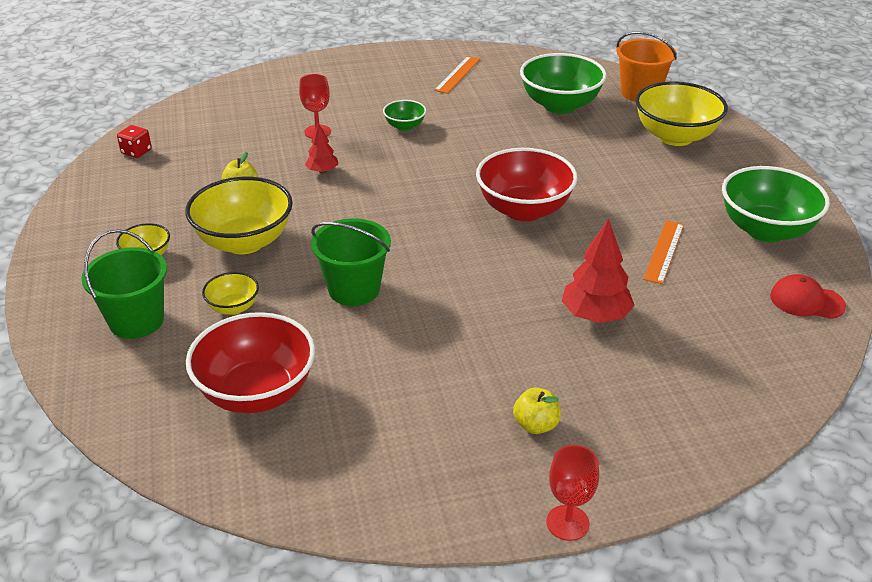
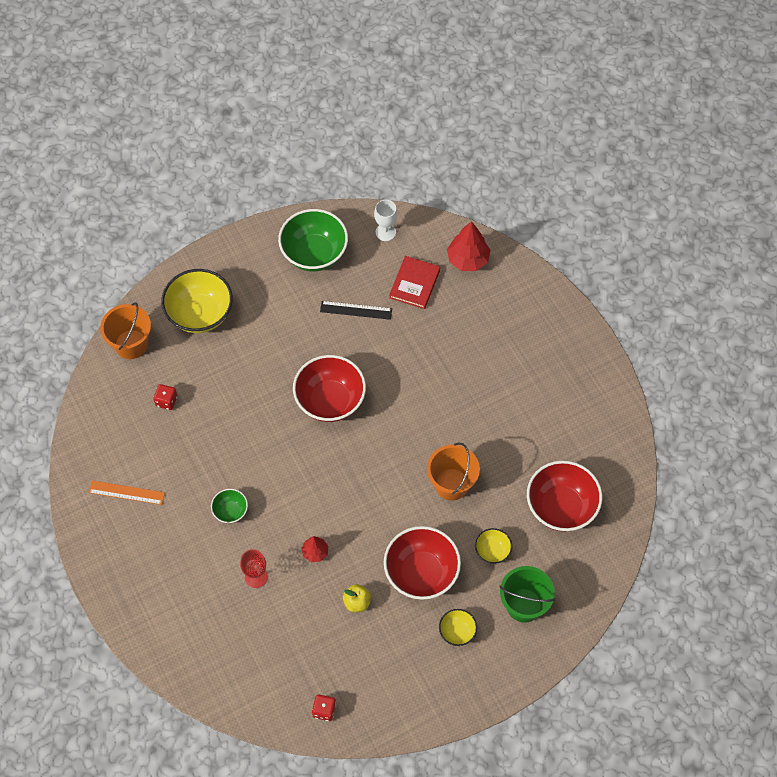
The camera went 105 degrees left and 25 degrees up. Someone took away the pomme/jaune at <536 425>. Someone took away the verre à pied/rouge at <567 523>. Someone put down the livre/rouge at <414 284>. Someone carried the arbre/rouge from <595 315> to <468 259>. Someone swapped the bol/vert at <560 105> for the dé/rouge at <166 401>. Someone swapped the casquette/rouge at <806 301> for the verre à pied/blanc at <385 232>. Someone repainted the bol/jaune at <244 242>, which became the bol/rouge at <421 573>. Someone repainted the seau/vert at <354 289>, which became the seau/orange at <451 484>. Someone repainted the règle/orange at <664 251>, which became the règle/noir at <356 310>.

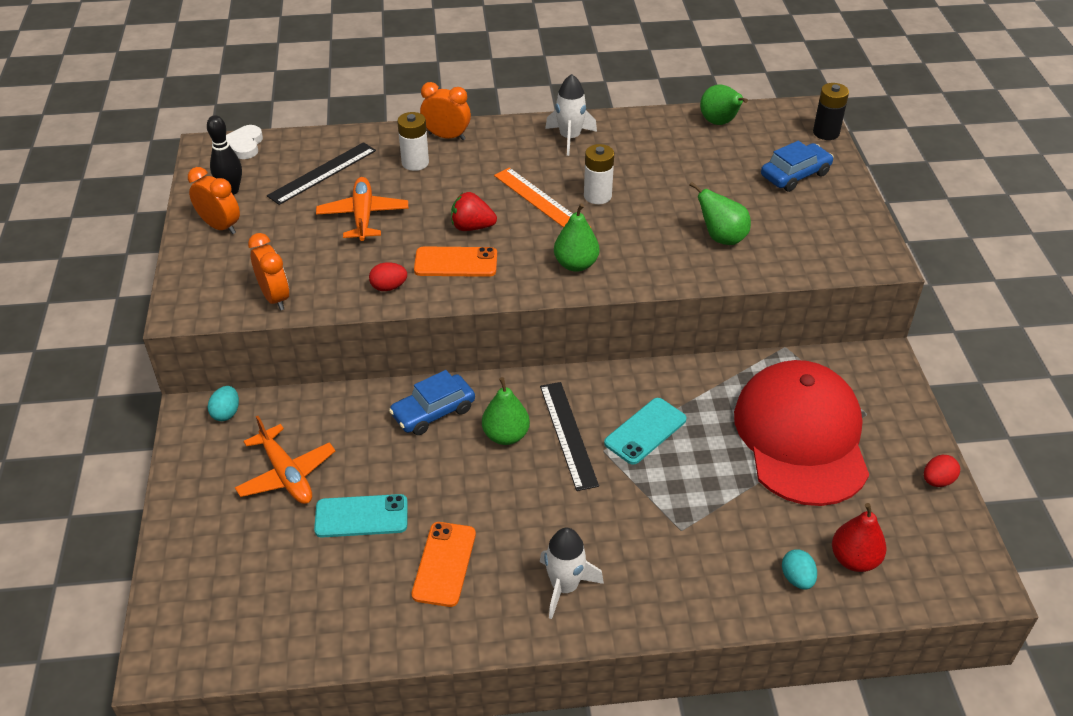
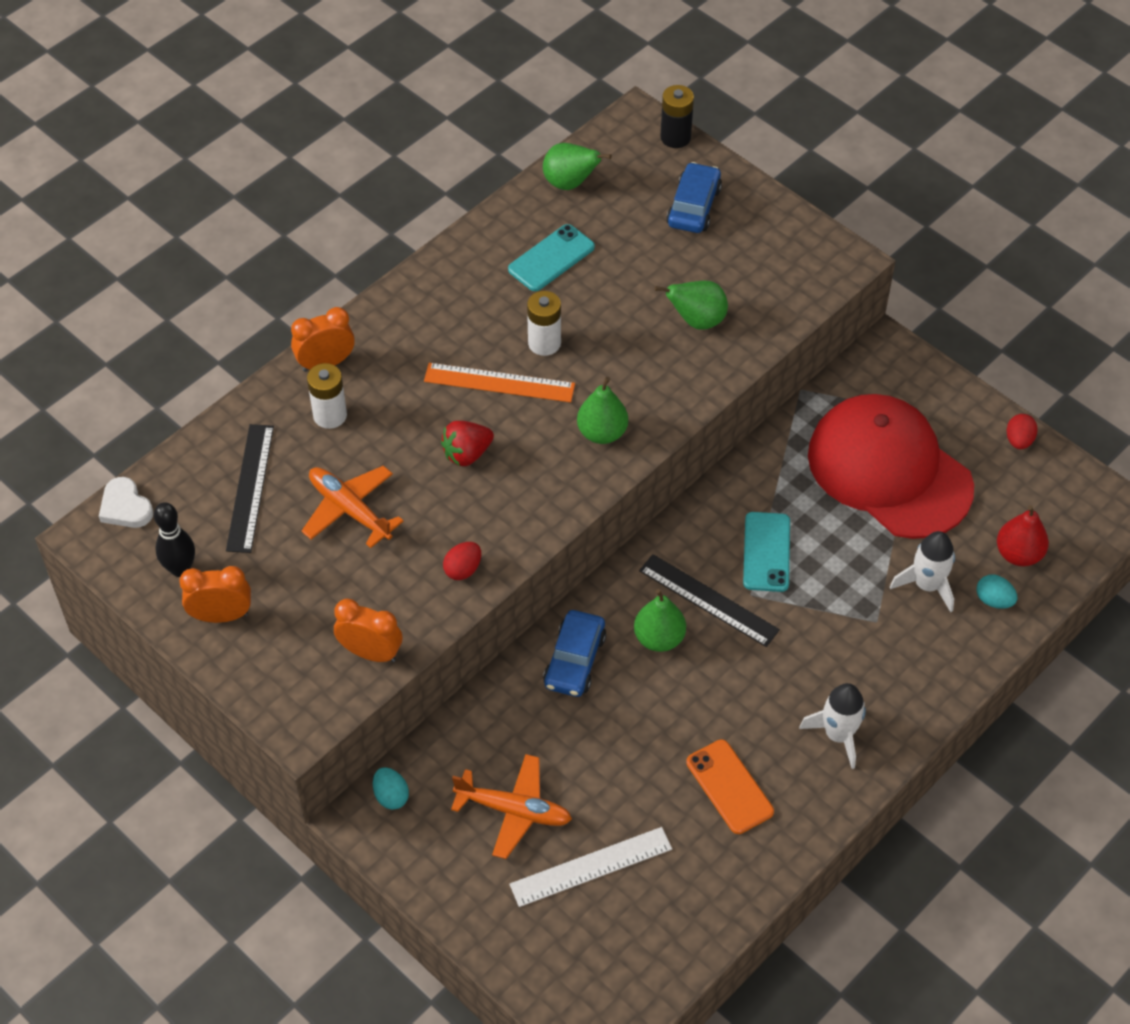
The camera went 40 degrees left and 10 degrees up. Someone took away the téléphone/orange at <456 262>. Someone put down the règle/blanc at <591 866>. Someone carried the téléphone/turquoise from <361 516> to <551 258>. Someone carried the fusée/blanc from <570 138> to <927 585>.

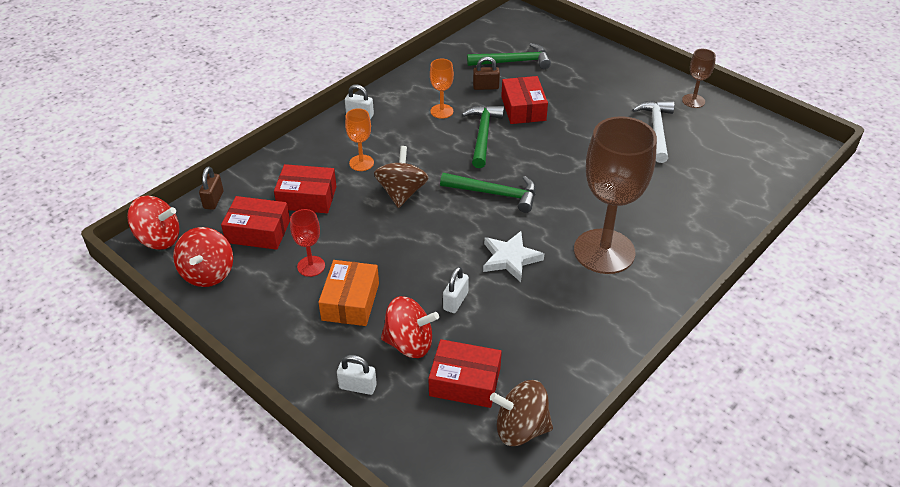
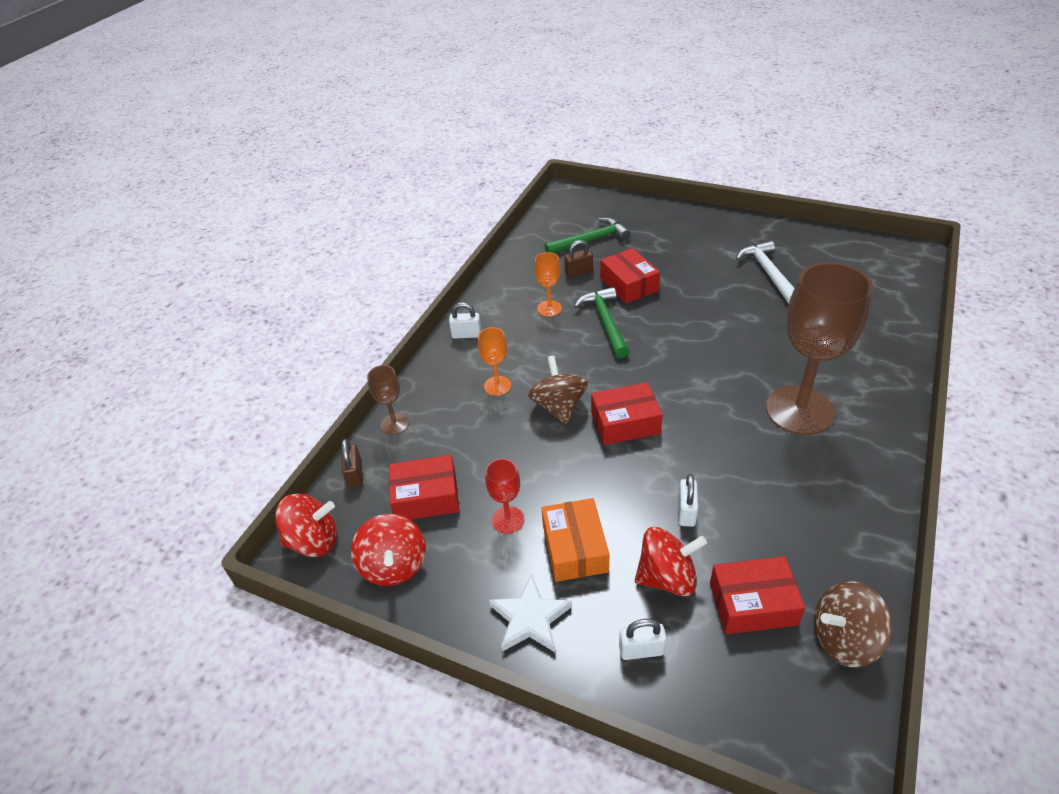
The camera went 15 degrees left and 0 degrees up. Someone took away the marteau/vert at <495 194>. Someone carried the boîte/rouge from <307 198> to <625 423>. Someone carried the étoile/blanc from <510 258> to <530 618>. Someone carried the verre à pied/marron from <693 101> to <394 424>.

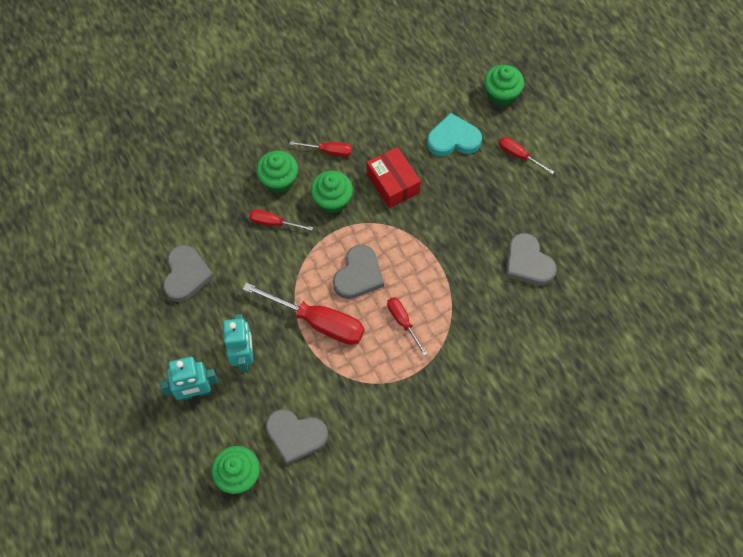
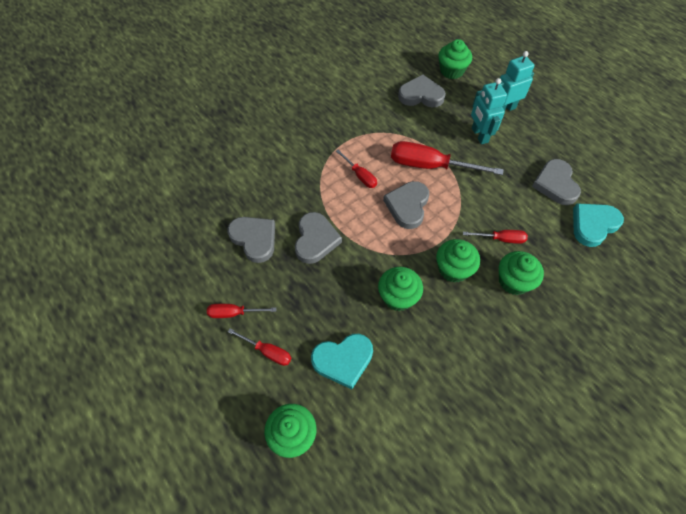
The camera went 170 degrees right and 5 degrees down. Someone put down the cœur/gris at <315 240>. Someone put down the cœur/turquoise at <593 225>. Someone carried the tournevis/rouge from <328 151> to <234 313>. Someone swapped the boîte/rouge at <393 183> for the muffin/vert at <398 297>.

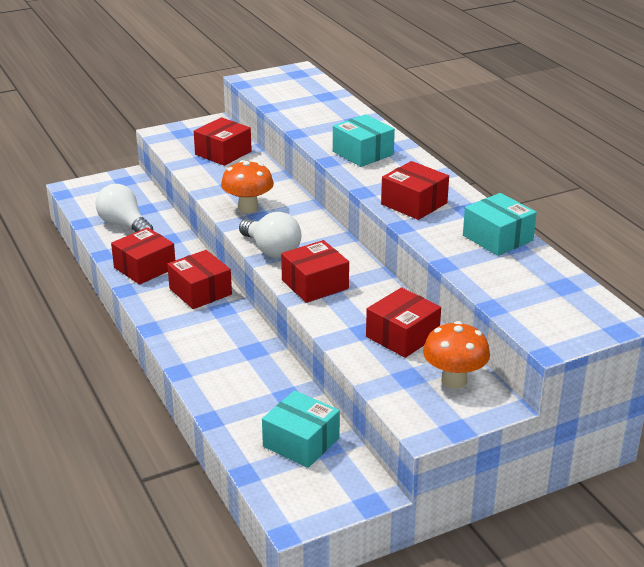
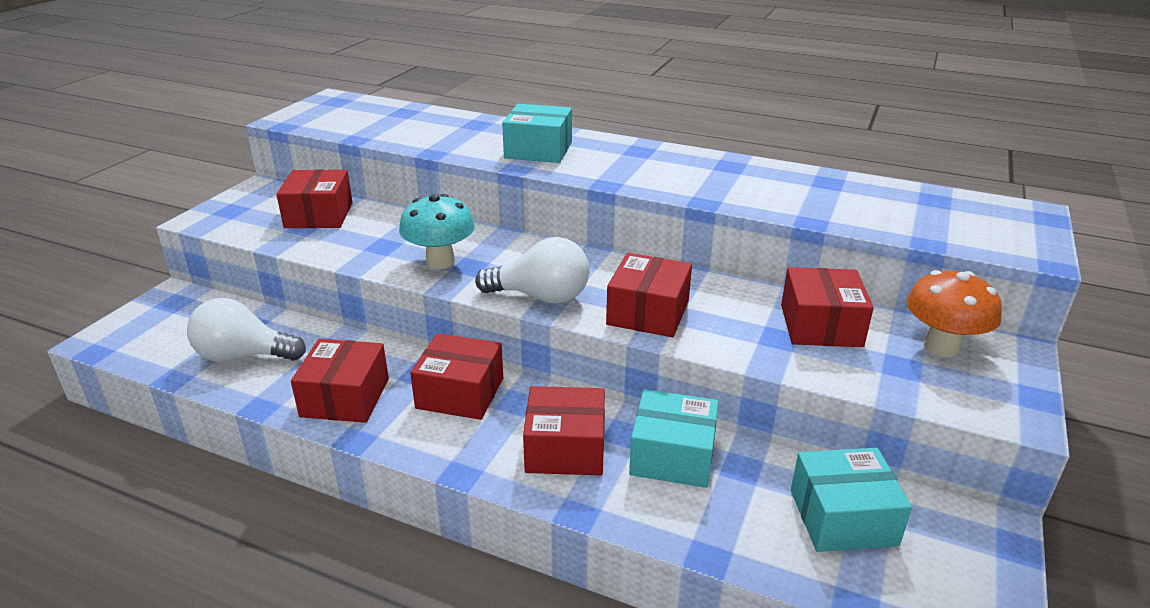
The camera went 40 degrees left and 0 degrees up. Someone carried the boîte/rouge from <414 203> to <565 448>. Someone carried the boîte/turquoise from <497 238> to <672 455>. Someone repainted the champignon/orange at <248 208>, which became the champignon/turquoise at <440 262>.

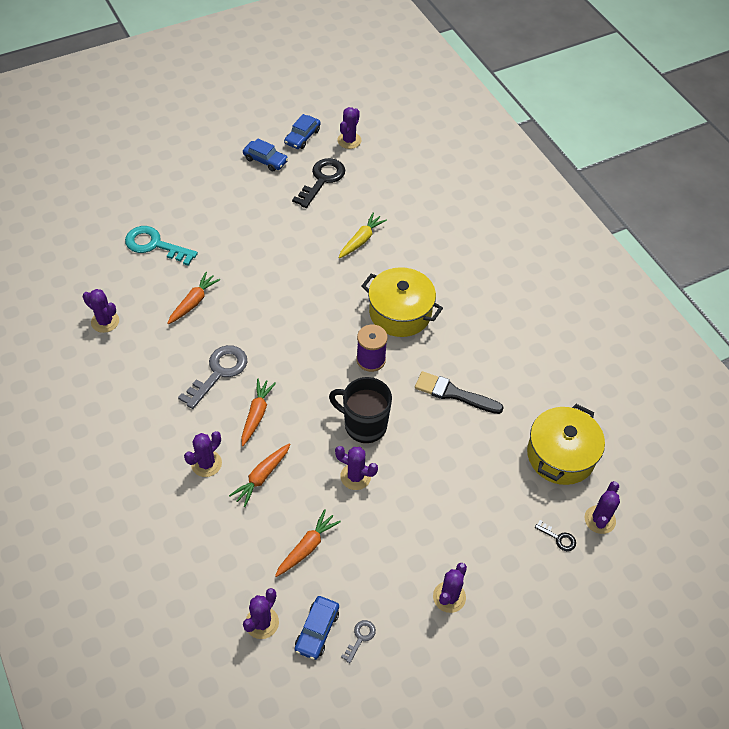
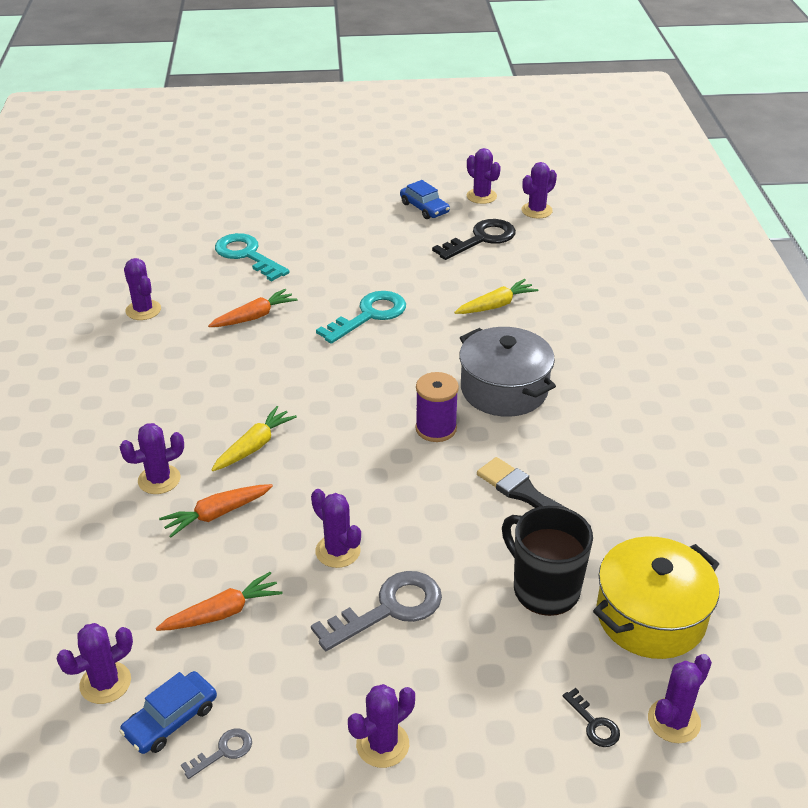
The camera went 25 degrees right and 15 degrees down. Someone put down the clé/turquoise at <369 315>. Someone carried the clé/gris from <218 372> to <389 609>. Someone carried the tasse/noir from <364 425> to <544 589>. Someone swapped the voiture/bleu at <302 137> for the cactus/violet at <481 196>. Someone repainted the carotte/orange at <256 414>, which became the carotte/jaune at <254 446>. Someone repainted the marmite/jaune at <400 313>, which became the marmite/gris at <504 389>.

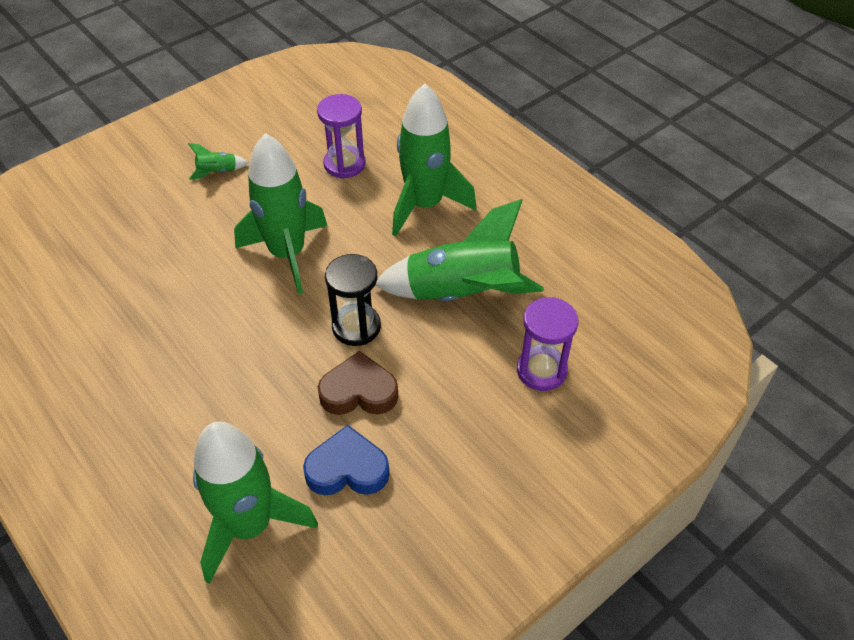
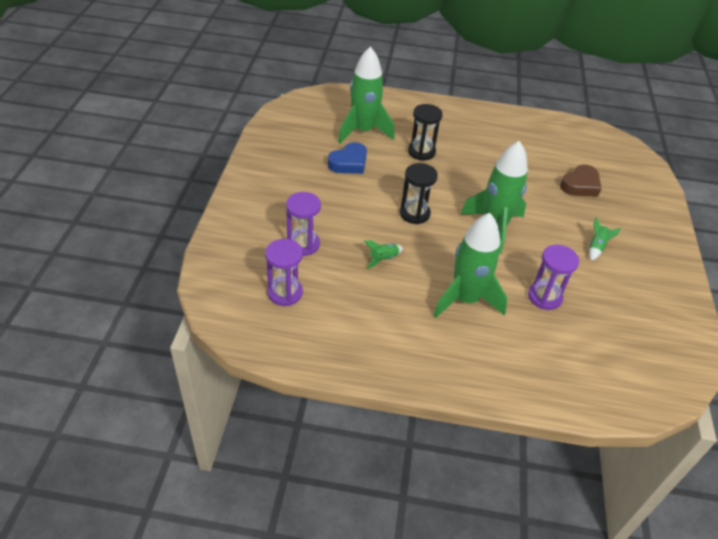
The camera went 135 degrees right and 5 degrees down. Someone put down the sablier/violet at <285 293>. Someone put down the sablier/noir at <421 152>. Someone carried the cœur/marron from <359 392> to <580 185>. Someone scaled the fusée/vert at <462 294> by 0.41.

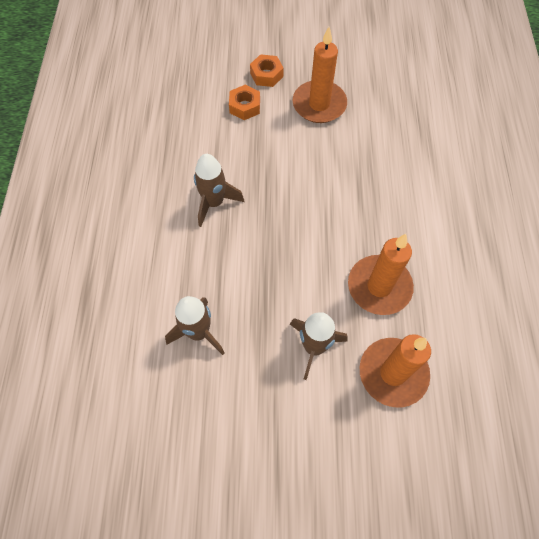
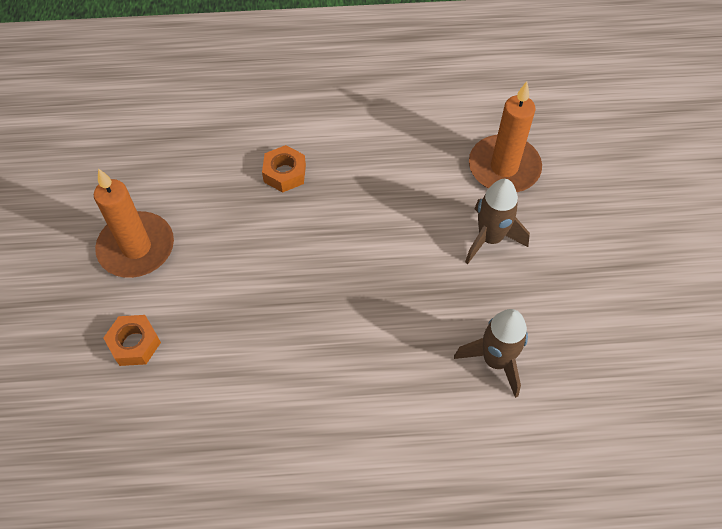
The camera went 95 degrees left and 5 degrees down. Someone took away the fusée/marron at <214 203>. Someone took away the bougie/orange at <379 286>. Someone carried the écrou/orange from <266 75> to <284 173>.

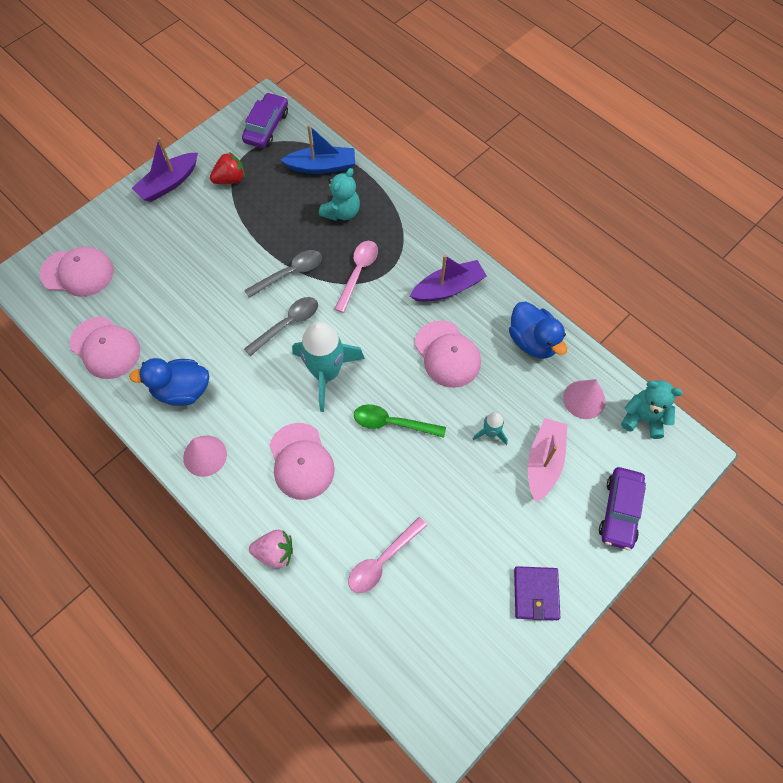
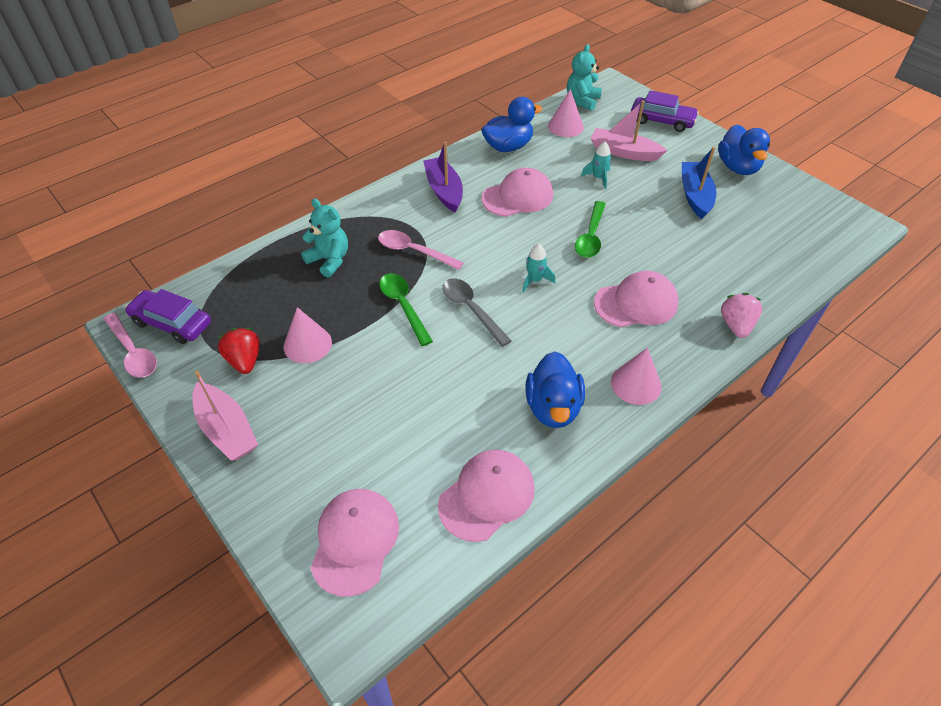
The camera went 85 degrees left and 15 degrees down. Someone put down the cône/rose at <307 344>. Someone carried the bateau/bleu from <322 166> to <695 196>. Someone carried the cuillère/rose from <382 561> to <133 352>. Someone swapped the portefeuille/violet at <536 594> for the canard/bleu at <737 167>. Someone repainted the bateau/violet at <169 183>, which became the bateau/rose at <227 429>. Someone repainted the cuillère/gris at <290 273>, which became the cuillère/vert at <403 306>. Someone scaled the fusée/turquoise at <326 373> by 0.46.

